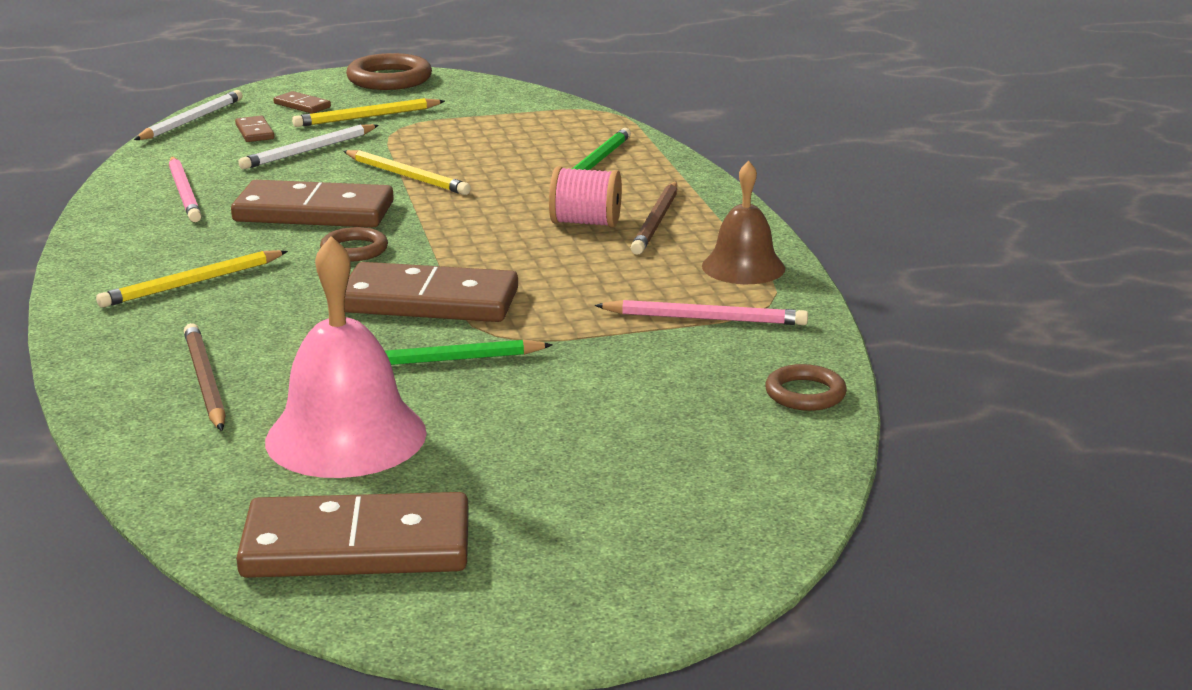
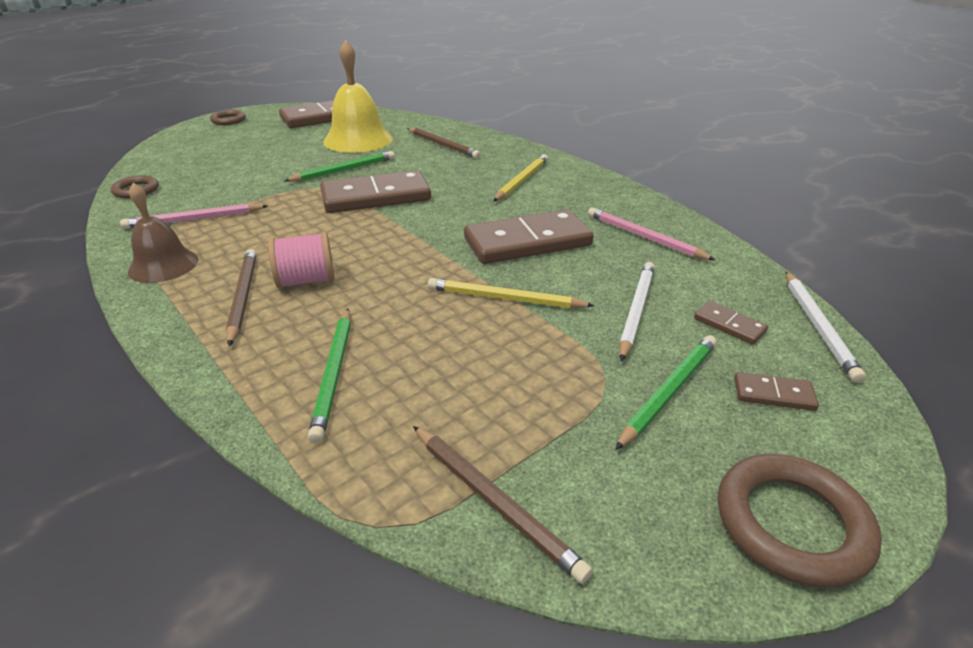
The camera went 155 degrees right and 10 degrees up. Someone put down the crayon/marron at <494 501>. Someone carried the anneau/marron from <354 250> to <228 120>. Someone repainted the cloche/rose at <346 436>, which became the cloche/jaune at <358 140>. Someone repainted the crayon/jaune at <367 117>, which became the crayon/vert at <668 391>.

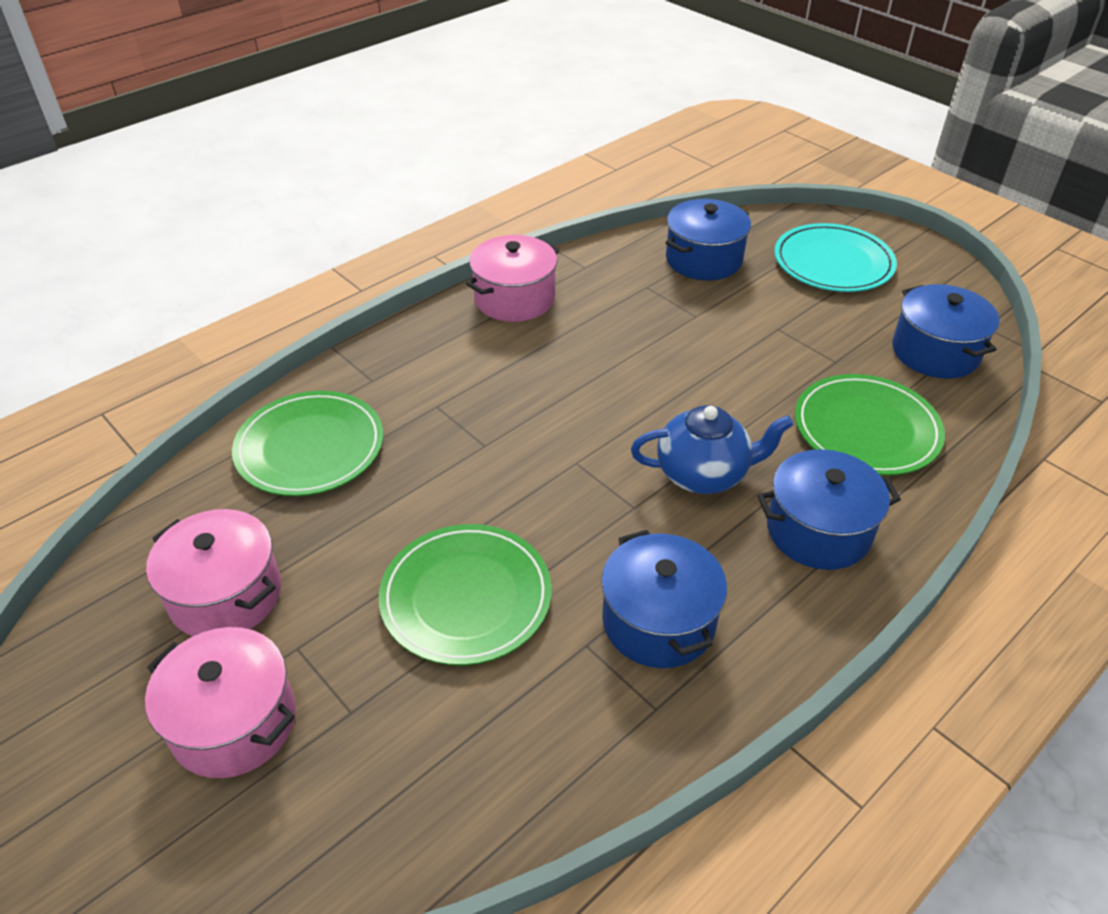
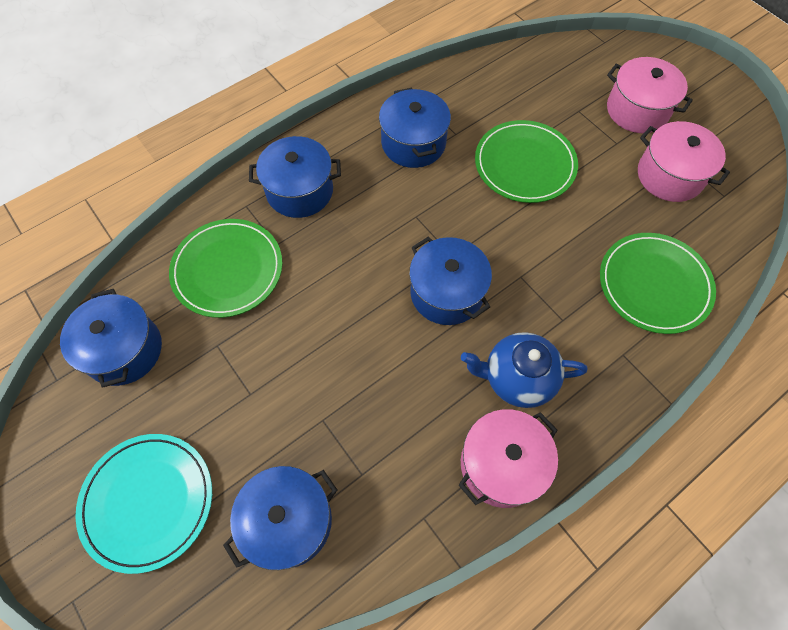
The camera went 175 degrees left and 20 degrees up. Someone put down the marmite/bleu at <446 293>. Someone carried the théière/bleu from <703 474> to <517 378>.

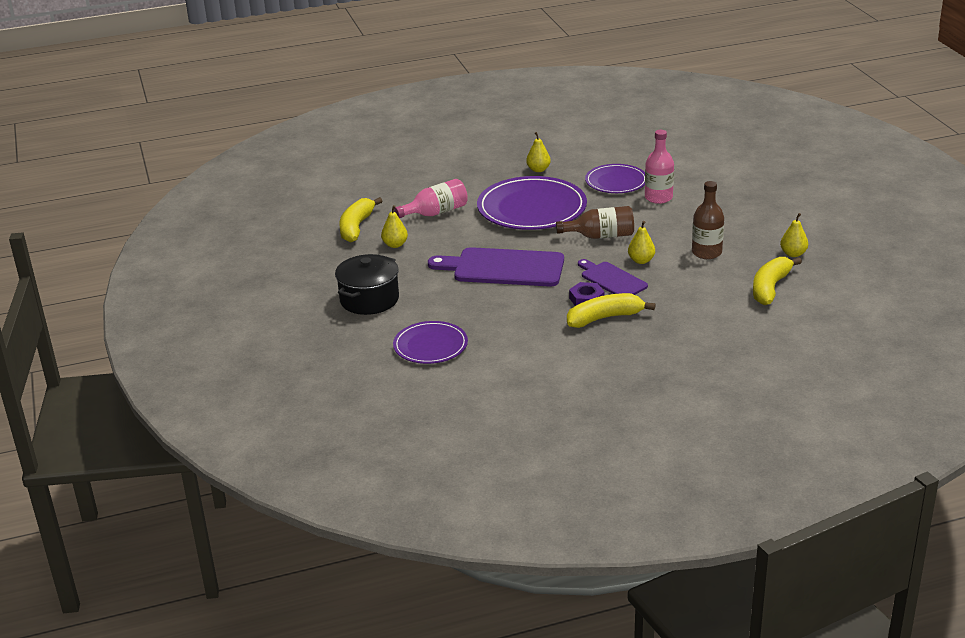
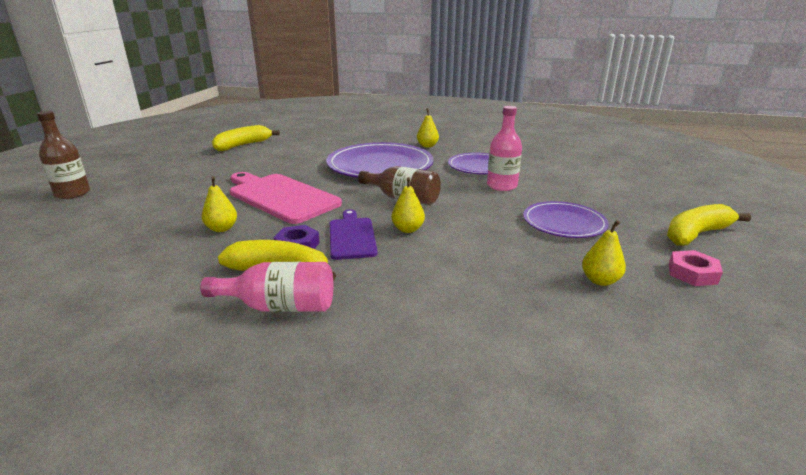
The camera went 30 degrees right and 5 degrees down. Someone took away the marmite/noir at <369 299>. Someone put down the écrou/rose at <692 273>. Someone carried the poire/jaune from <395 245> to <222 229>. Someone carried the assiette/violet from <430 346> to <564 223>. Someone carried the bouteille/rose from <436 212> to <280 306>. Someone carried the bouteille/marron from <706 252> to <72 193>. Someone carried the banane/jaune from <770 288> to <696 234>. Someone repainted the planche à découper/violet at <504 268>, which became the planche à découper/rose at <281 197>.

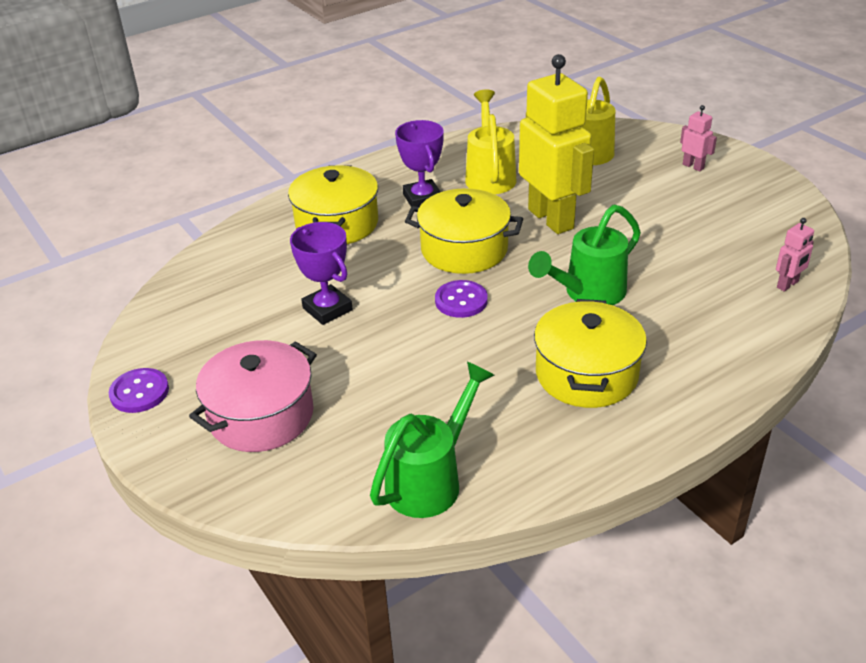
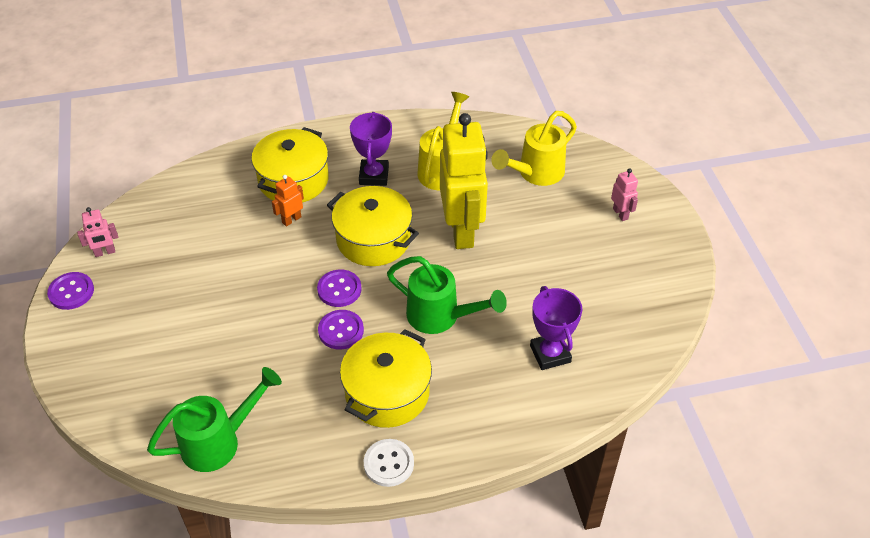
The camera went 20 degrees right and 10 degrees up. Someone took away the marmite/rose at <261 415>. Someone put down the robot/orange at <291 219>. Someone put down the bouton/violet at <341 331>. Someone put down the bouton/blanc at <388 464>. Someone carried the trophée/violet from <327 309> to <550 354>. Someone carried the robot/rose from <787 285> to <105 252>. Someone rotated the arrosoir/vert at <588 293> by 135 degrees counterclockwise.

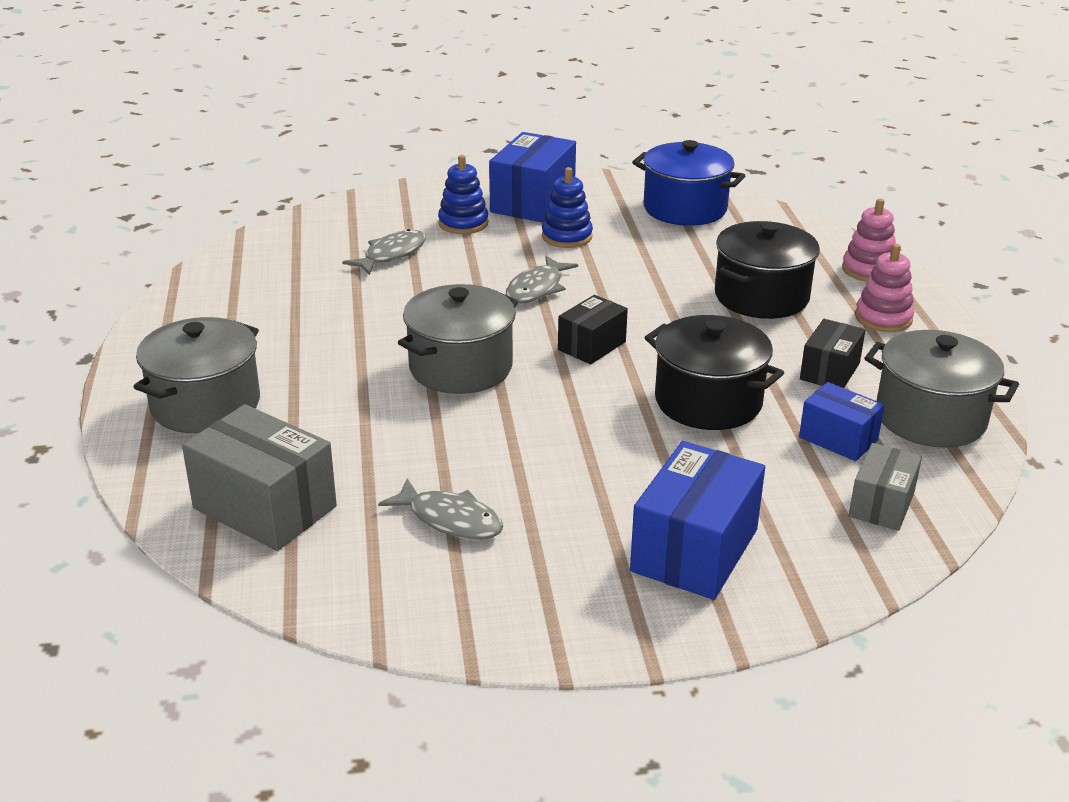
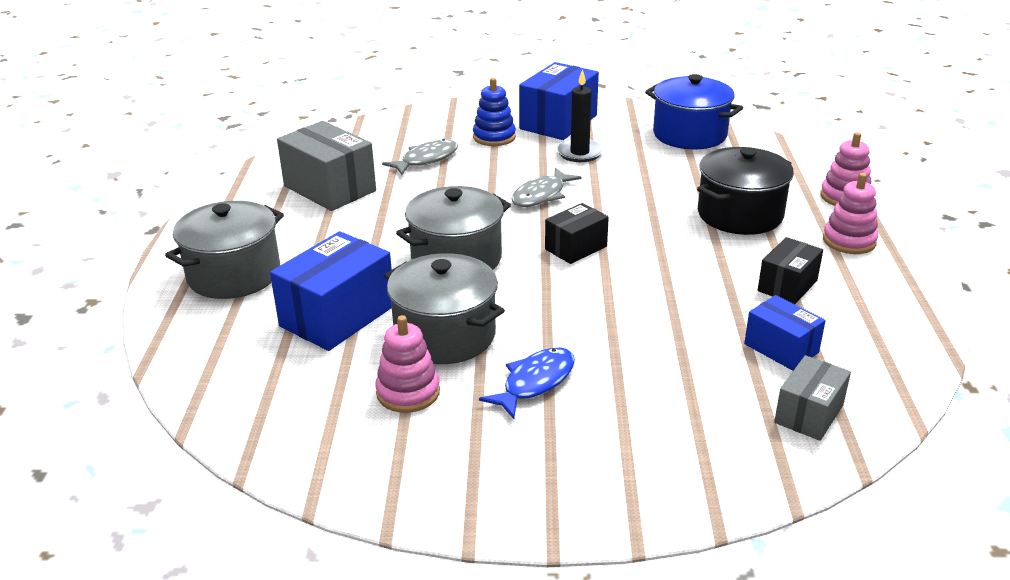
The camera went 10 degrees right and 0 degrees up. Someone took away the marmite/noir at <708 401>. Someone put down the poisson/bleu at <535 382>. Someone carried the boîte/gris from <265 507> to <330 188>. Someone carried the boîte/bleu from <694 550> to <337 316>. Someone carried the marmite/gris from <930 418> to <445 335>. Someone swapped the poisson/gris at <450 519> for the jouet à empiler/rose at <408 392>. Someone swapped the jouet à empiler/bleu at <567 237> for the bougie/noir at <579 153>.

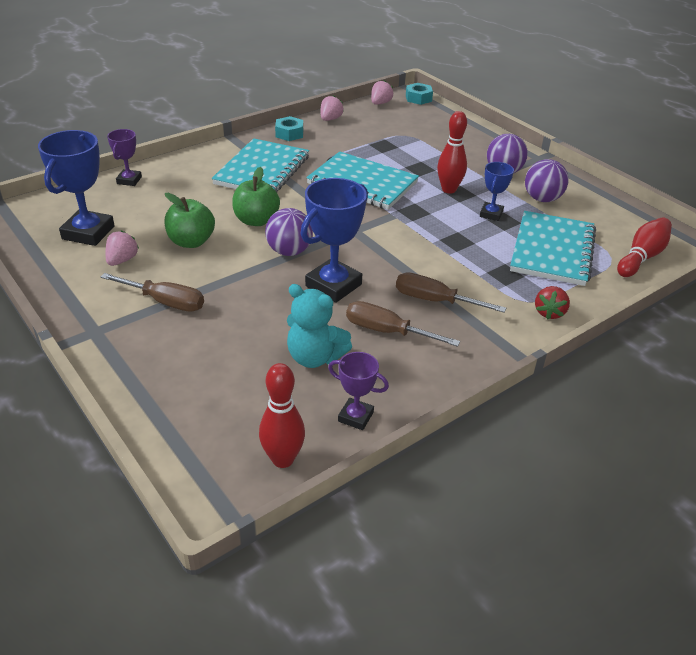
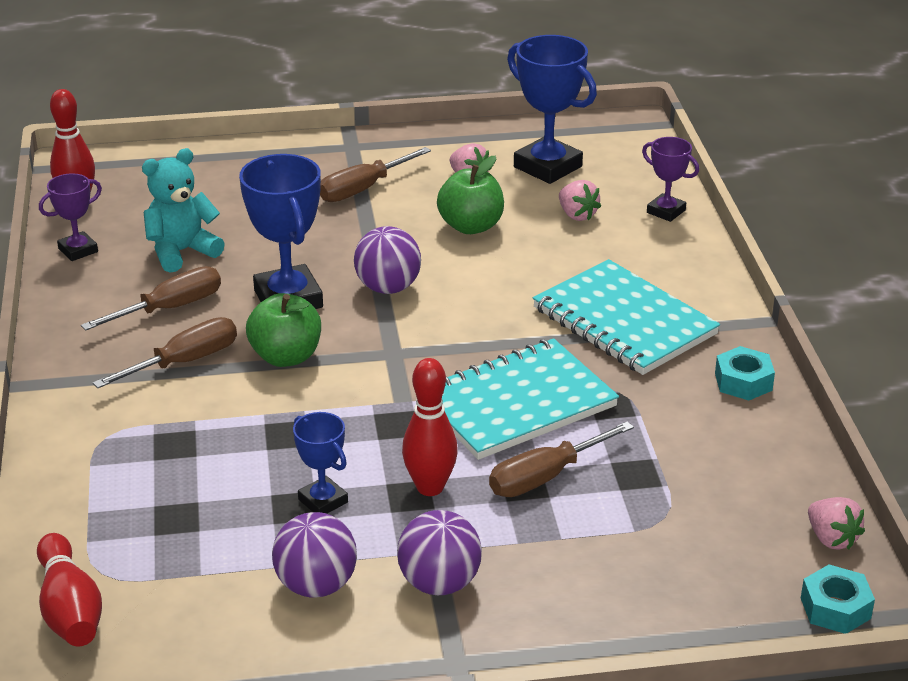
The camera went 120 degrees right and 5 degrees down. Someone took away the carnet/turquoise at <552 250>. Someone took away the fraise/rouge at <549 312>. Someone put down the tournevis/marron at <546 477>. Someone carried the pomme/vert from <256 220> to <286 356>. Someone carried the fraise/rose from <330 119> to <577 215>.

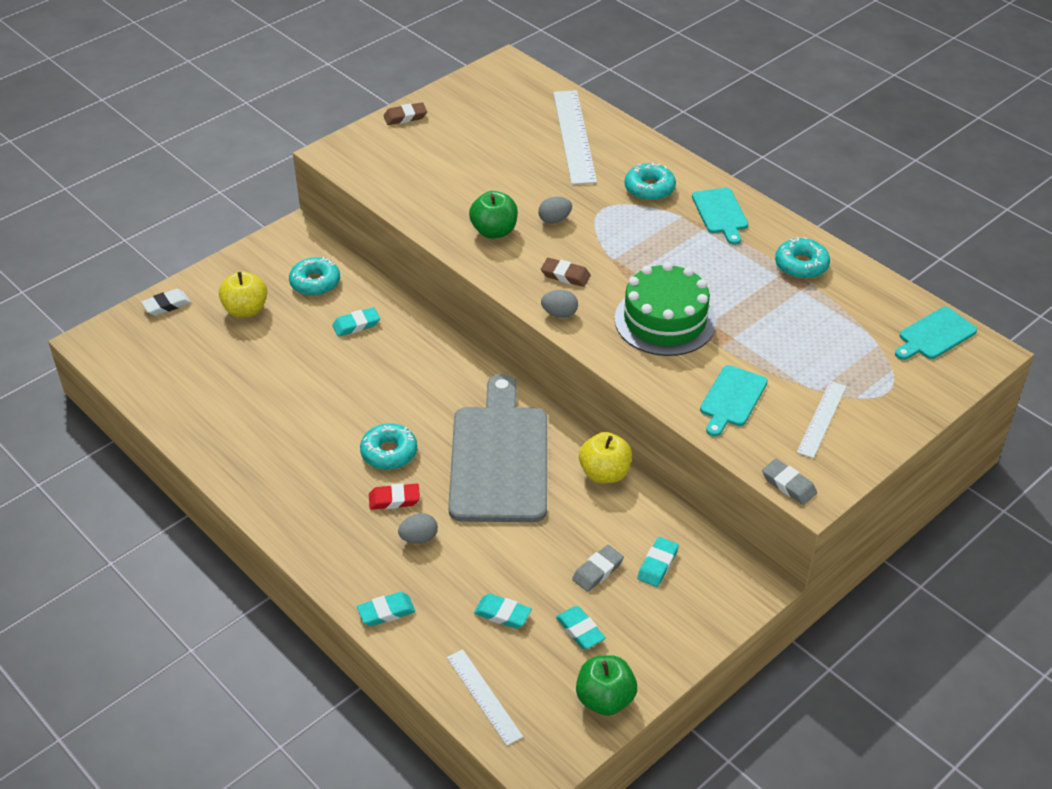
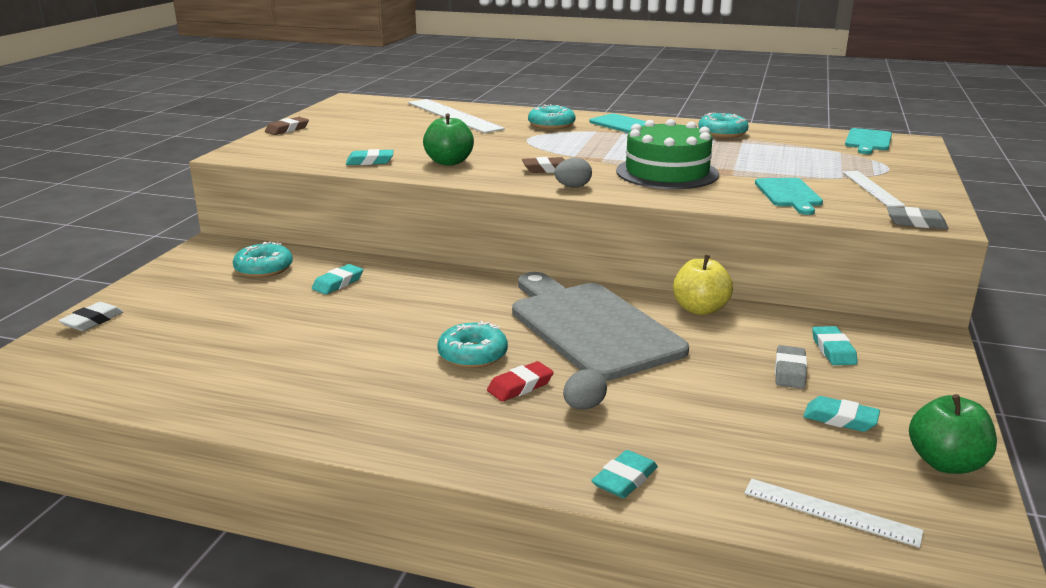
The camera went 30 degrees left and 20 degrees down. Someone took away the pomme/jaune at <246 310>. Someone took away the œuf/gris at <554 220>. Someone carried the gomme/turquoise from <502 614> to <370 161>.

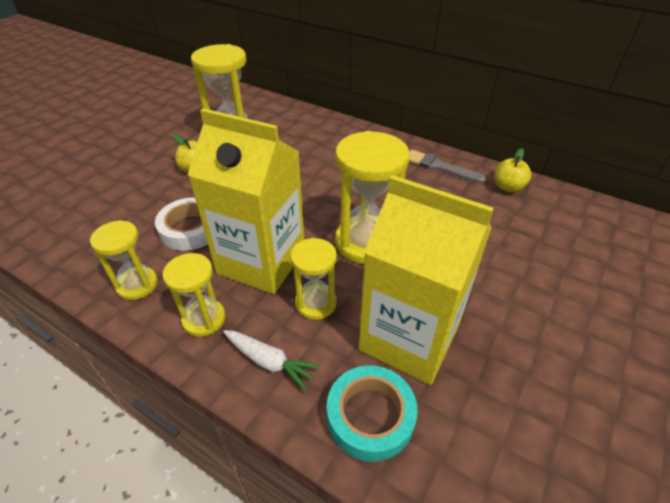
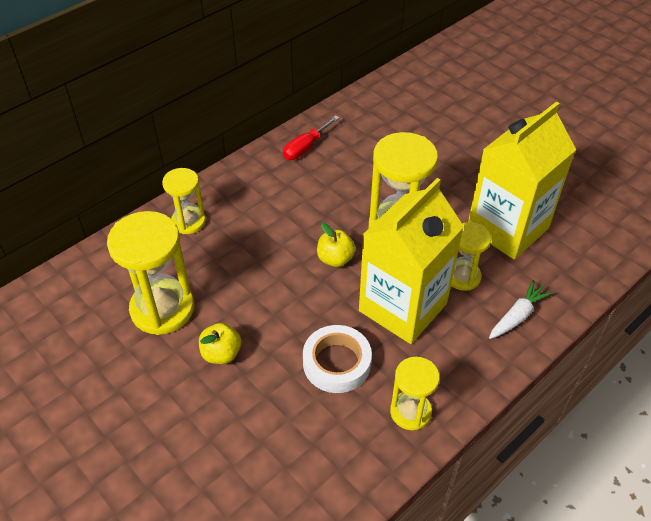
The camera went 75 degrees left and 5 degrees up. Someone took away the ruban adhésif/turquoise at <370 416>. Someone carried the sablier/jaune from <204 319> to <188 222>. Someone carried the pomme/jaune from <508 187> to <335 259>. Someone swapped the pinceau/gris at <440 167> for the tournevis/rouge at <305 147>.

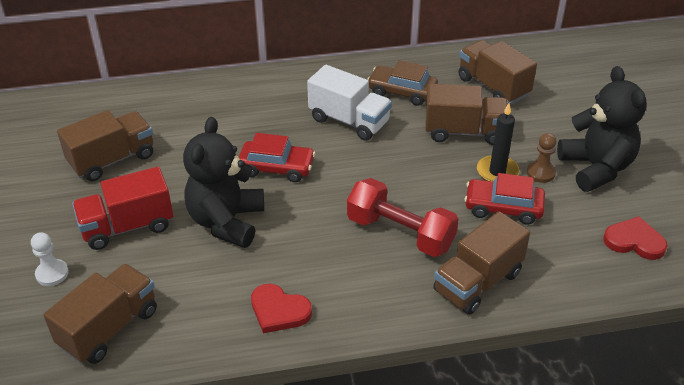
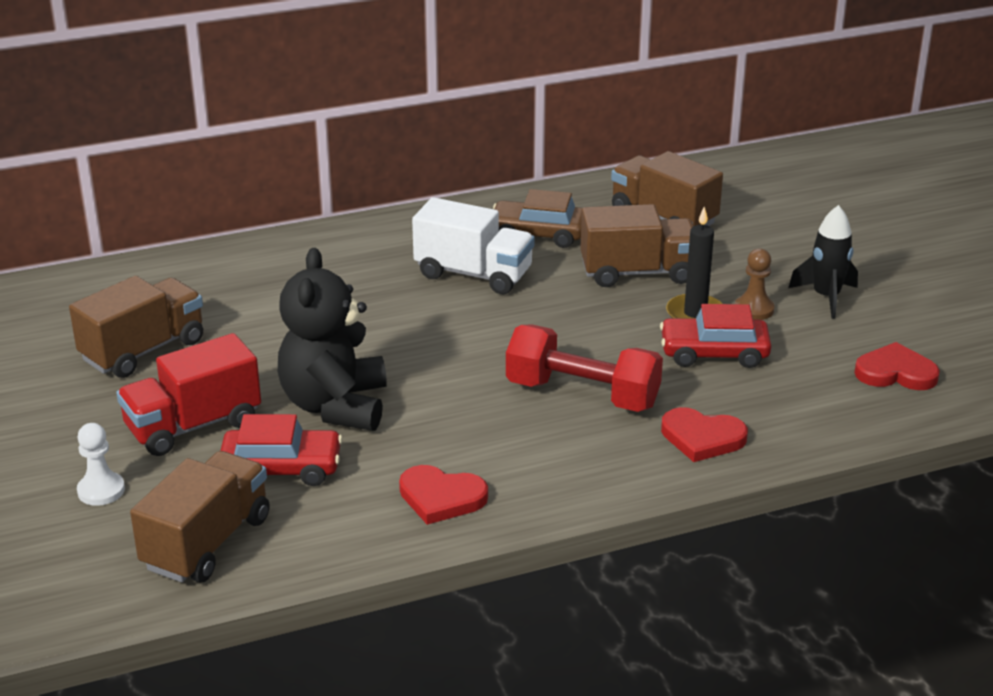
The camera went 10 degrees left and 10 degrees down. Someone carried the voiture/rouge from <277 167> to <281 468>. Someone swapped the camion/marron at <477 282> for the cœur/rouge at <702 438>. Someone swapped the ours en peluche/noir at <596 168> for the fusée/noir at <826 297>.

